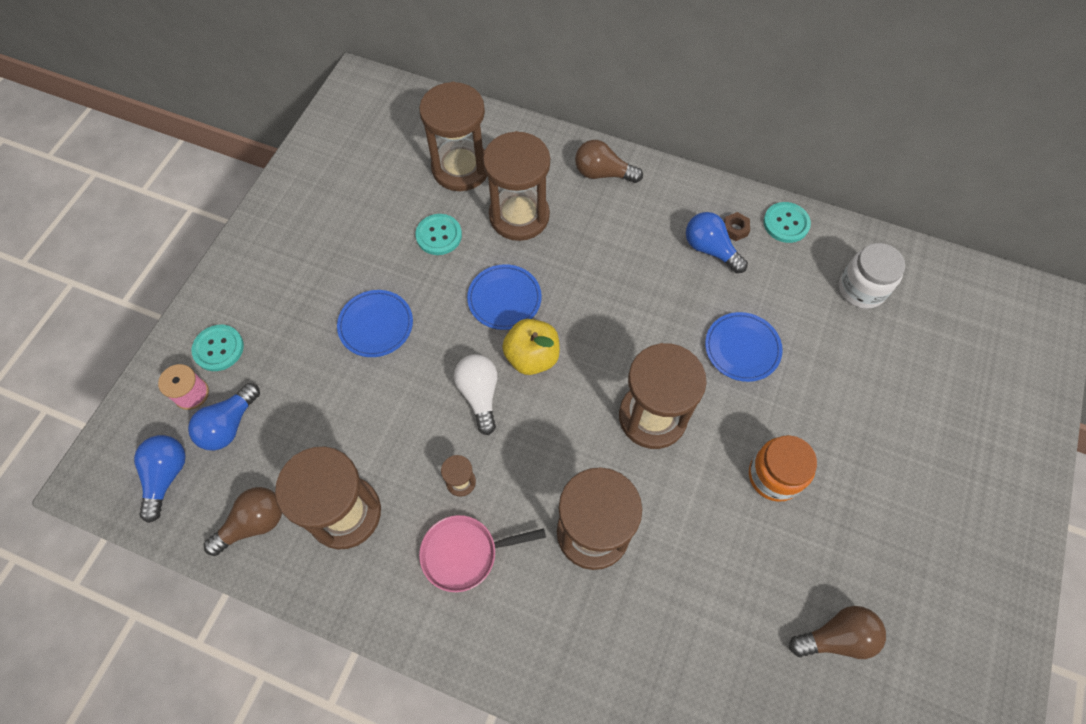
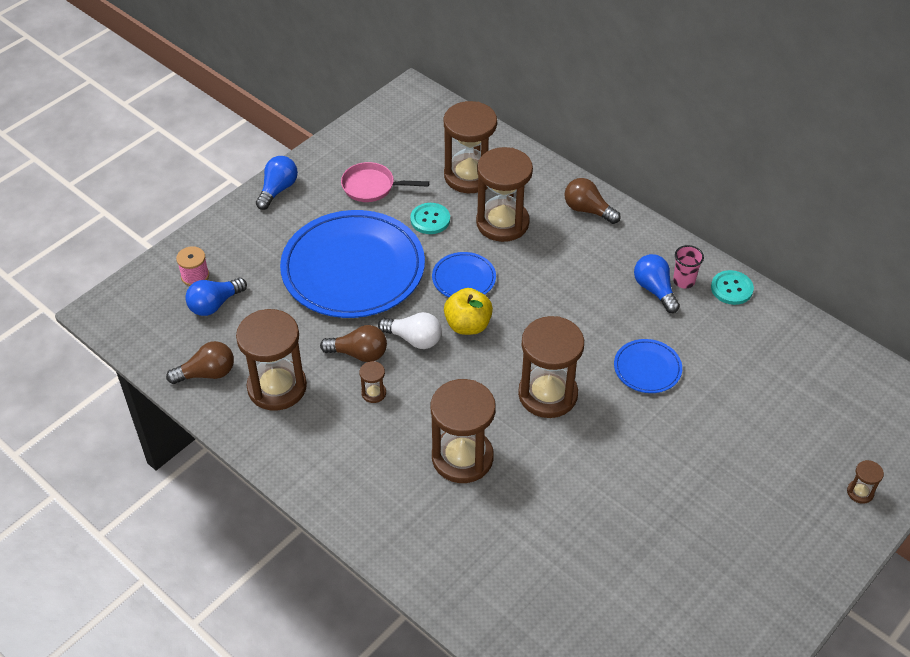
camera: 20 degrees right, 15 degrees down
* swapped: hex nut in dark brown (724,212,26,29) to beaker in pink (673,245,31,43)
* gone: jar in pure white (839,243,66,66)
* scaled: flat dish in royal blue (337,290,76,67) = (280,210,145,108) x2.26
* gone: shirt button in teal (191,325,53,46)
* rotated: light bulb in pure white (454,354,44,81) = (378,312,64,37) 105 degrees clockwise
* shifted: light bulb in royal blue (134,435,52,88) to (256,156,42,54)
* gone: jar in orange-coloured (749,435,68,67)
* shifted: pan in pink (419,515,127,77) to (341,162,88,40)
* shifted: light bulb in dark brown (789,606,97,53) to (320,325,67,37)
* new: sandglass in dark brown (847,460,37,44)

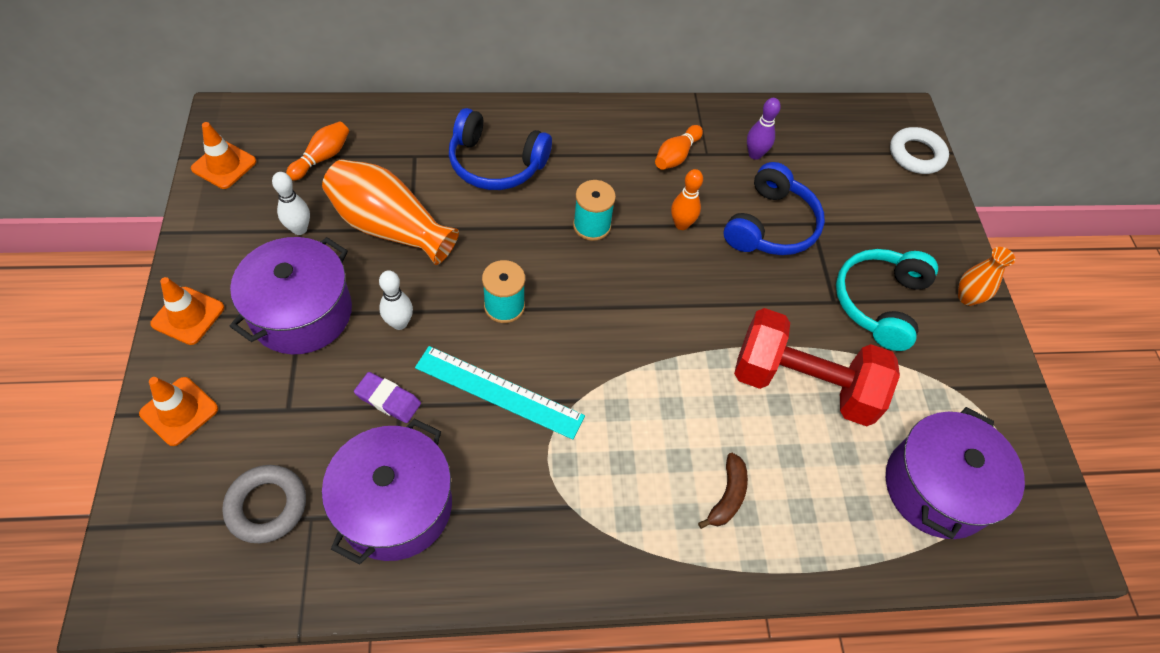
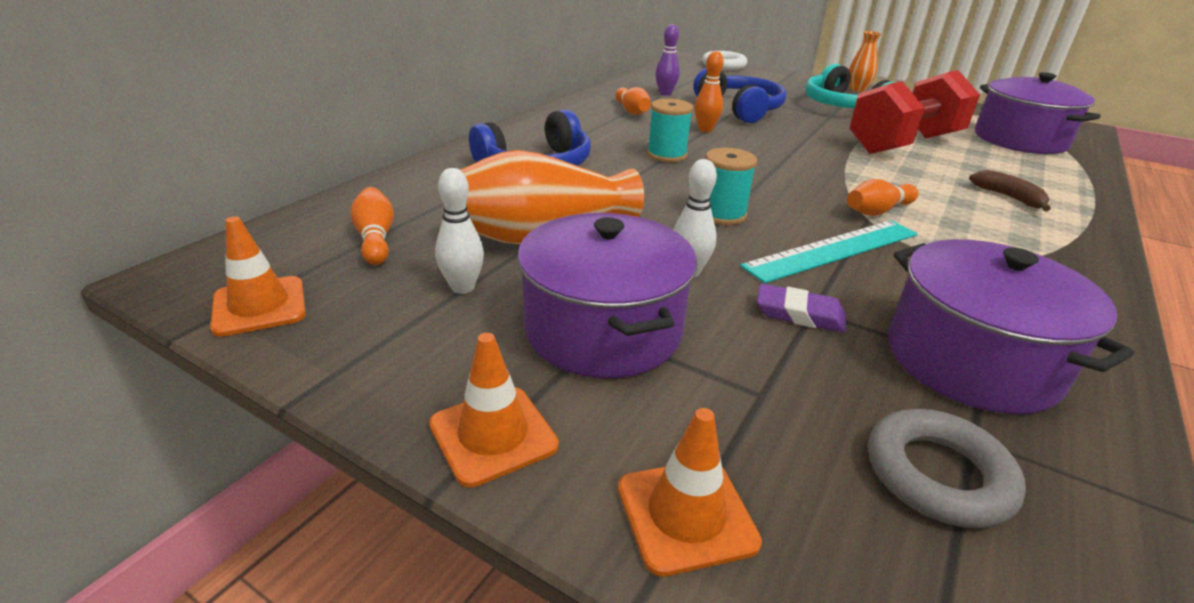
camera: 50 degrees left, 25 degrees down
* rotated: gum eraser in violet (354,372,67,51) = (757,284,89,49) 45 degrees clockwise
* new: tenpin in orange-coloured (847,179,71,37)

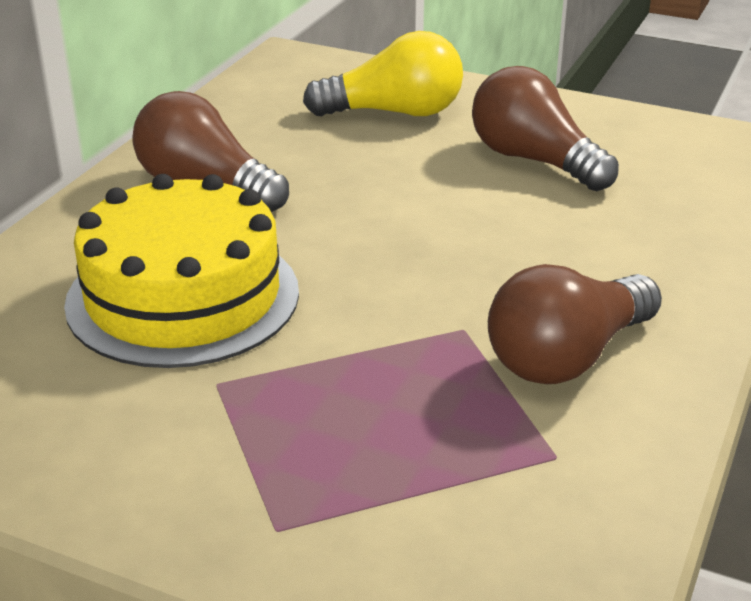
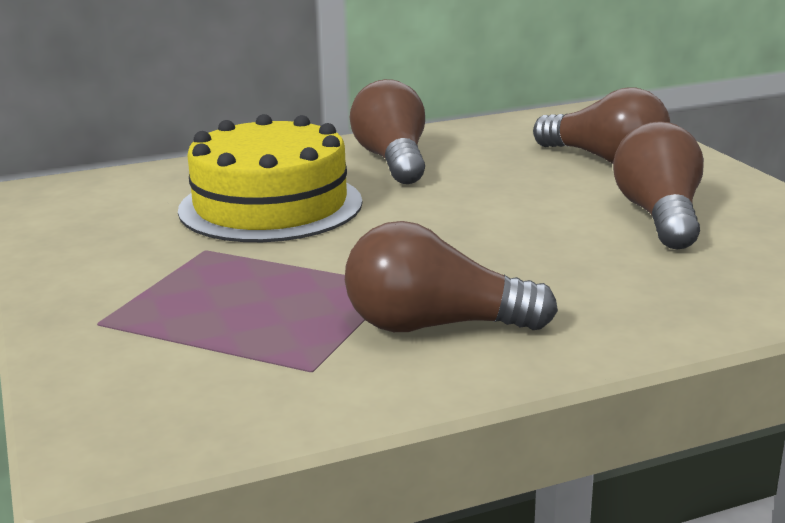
camera: 45 degrees right, 10 degrees down
* repainted: light bulb in bright yellow (303,31,160,86) to light bulb in dark brown (533,87,137,77)

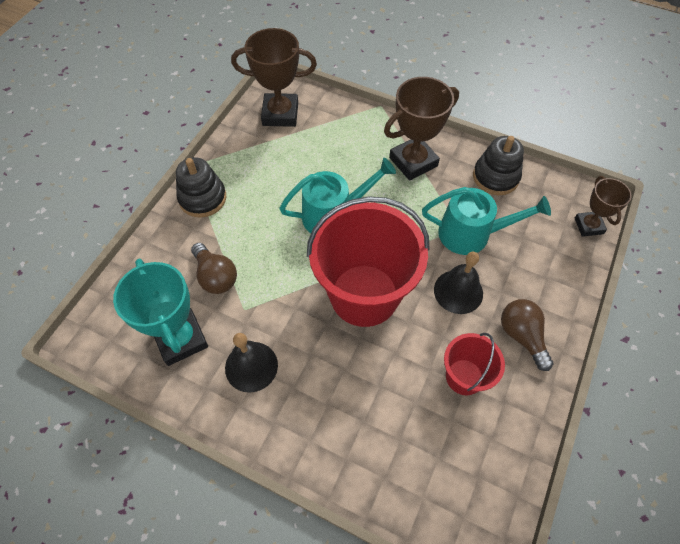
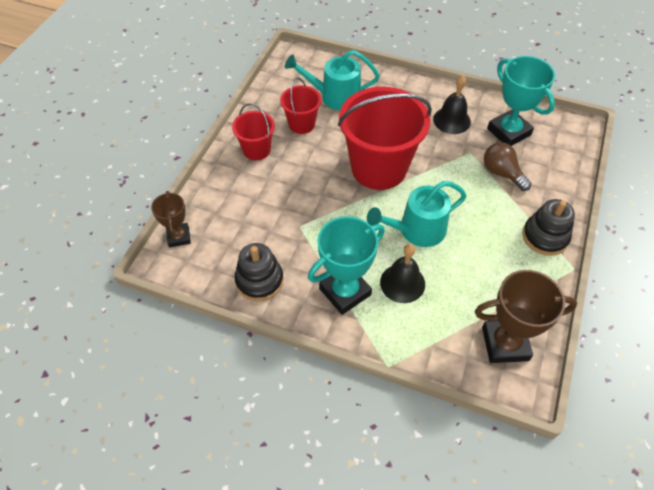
camera: 175 degrees right, 5 degrees down
* repainted: trophy in dark brown (384,77,75,104) to trophy in teal (308,216,77,99)
* shifted: sprinkling can in teal (422,187,129,68) to (285,50,95,60)
* shifted: school bell in ebony (434,252,49,62) to (380,244,45,59)
* swapped: light bulb in dark brown (501,299,52,72) to pail in scarlet (232,103,43,57)

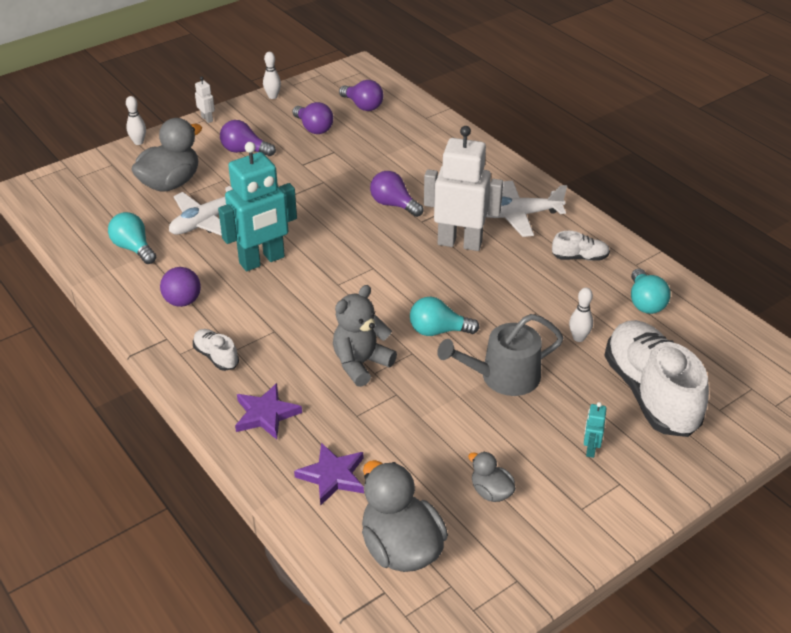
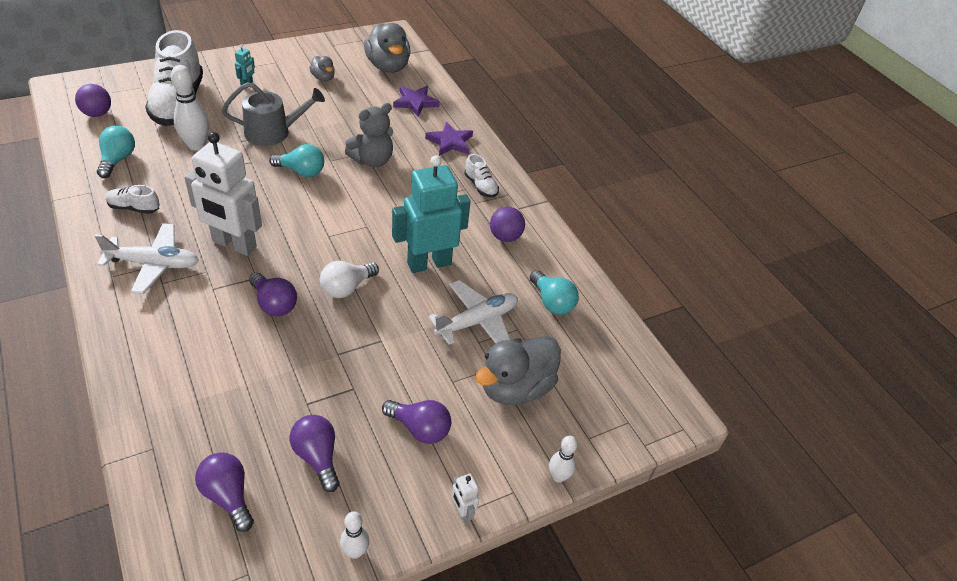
camera: 175 degrees left, 5 degrees up
* scaled: tenpin in pure white (569,288,24,54) = (171,65,38,86) x1.73
* new: play ball in violet (75,84,36,33)
* new: light bulb in pure white (320,261,59,37)

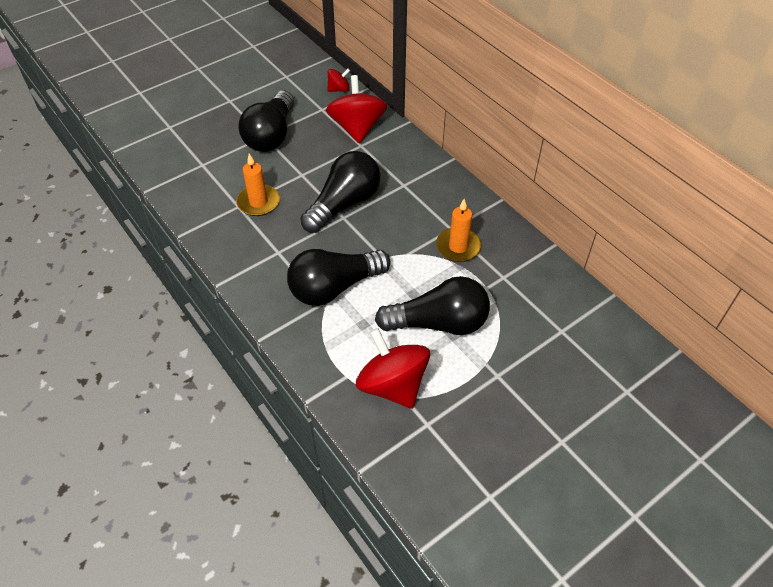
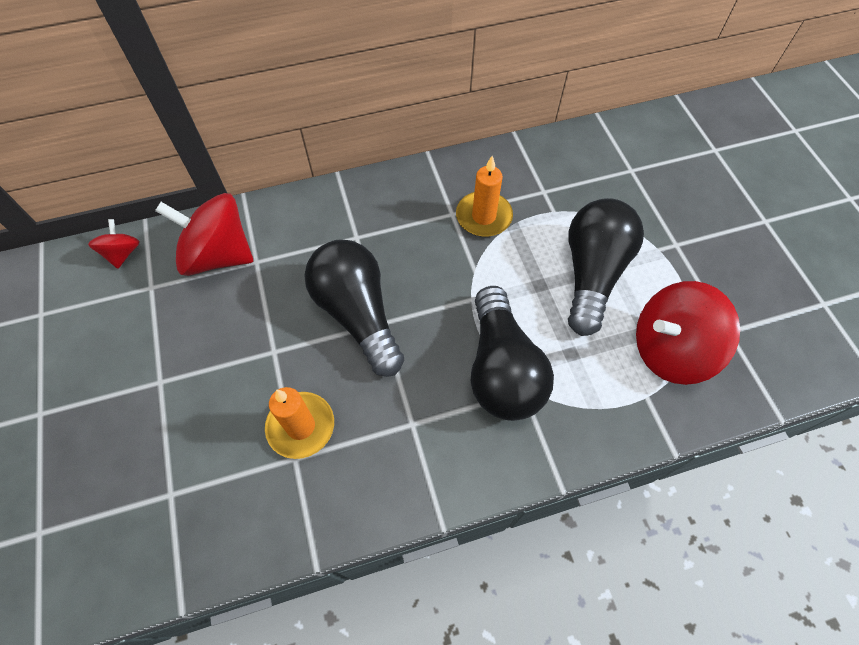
camera: 70 degrees left, 10 degrees up
* gone: light bulb in ebony (239,91,55,61)

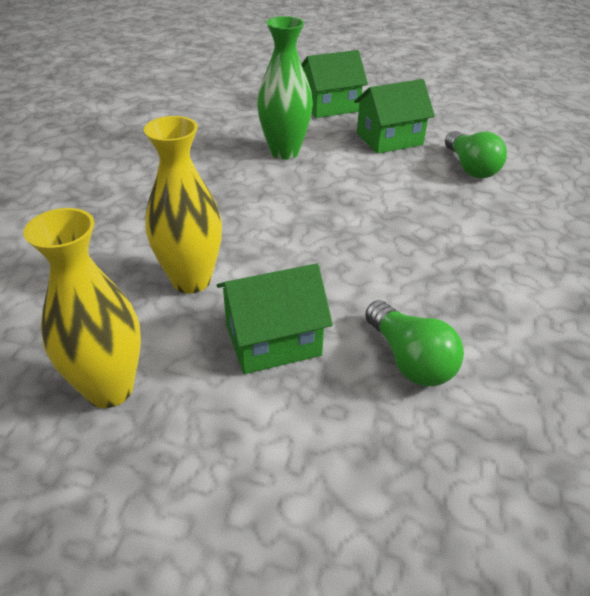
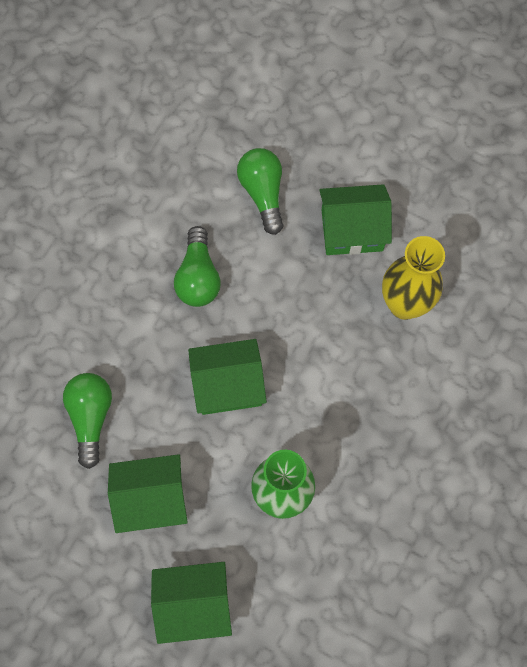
camera: 165 degrees left, 30 degrees up
* gone: vase in bright yellow (23,208,118,200)
* new: light bulb in emerald (174,226,47,81)
* new: toy house in emerald (188,339,79,76)

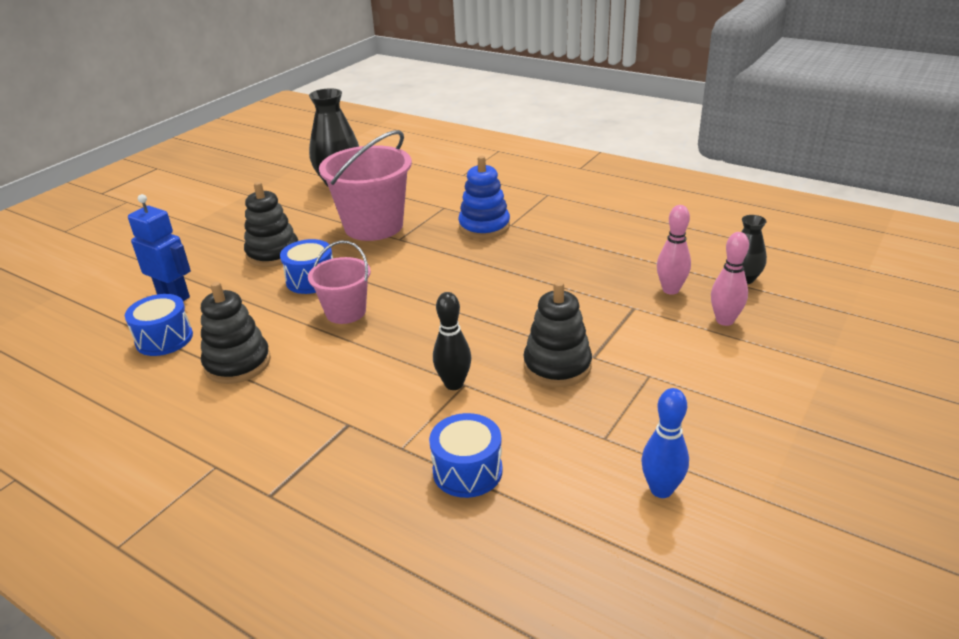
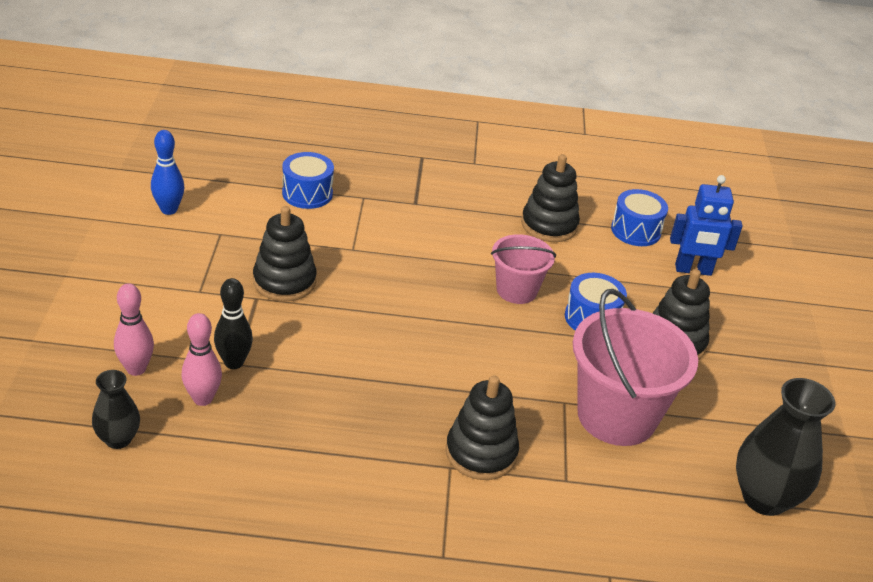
camera: 145 degrees right, 5 degrees up
* repainted: ring stacker in royal blue (458,156,52,83) to ring stacker in ebony (446,375,73,105)
* shifted: tenpin in ebony (433,292,38,98) to (214,278,39,91)

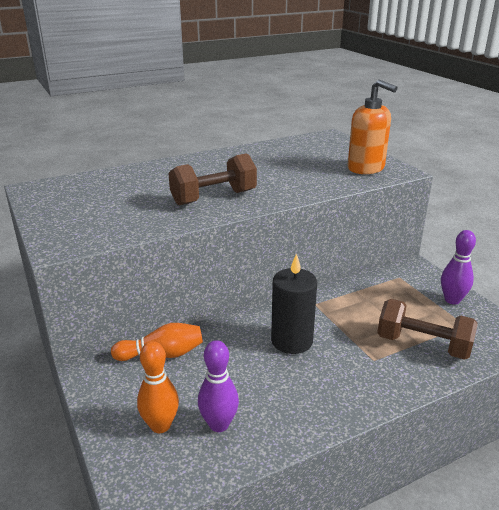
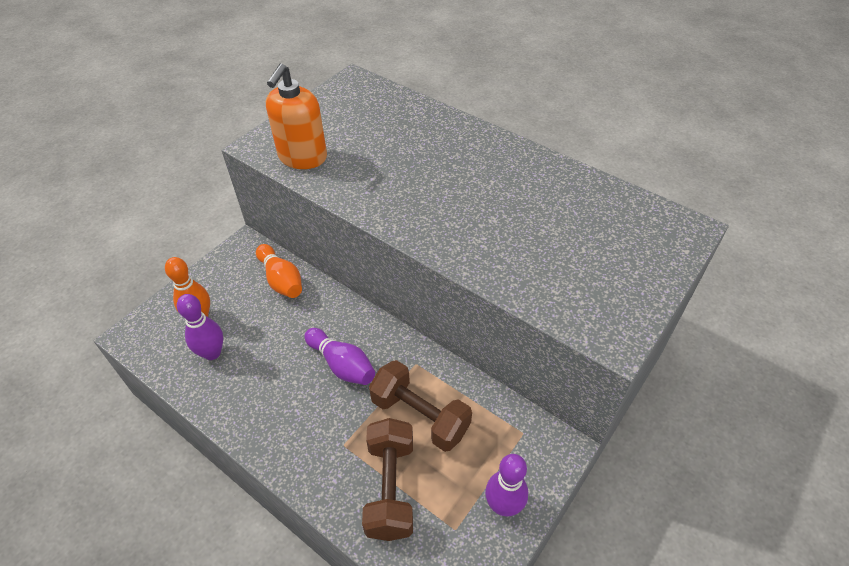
camera: 65 degrees right, 20 degrees up
* shifted: soap dispenser in orange-coloured (348,80,50,94) to (266,63,61,106)
* shifted: free weight in dark brown (169,153,88,53) to (369,360,103,92)
* swapped: pillar candle in ebony (271,254,46,100) to tenpin in violet (305,328,70,57)

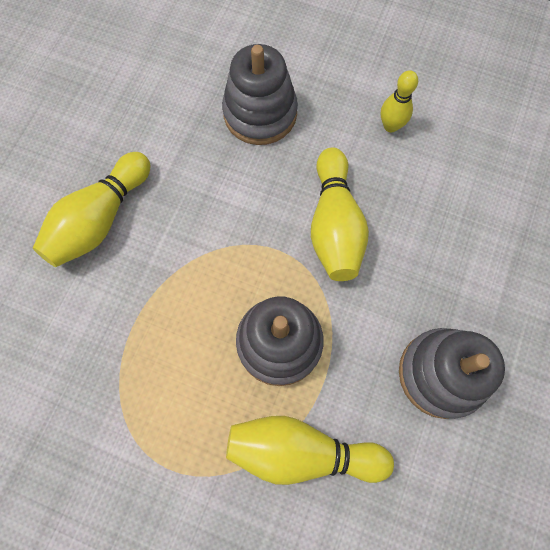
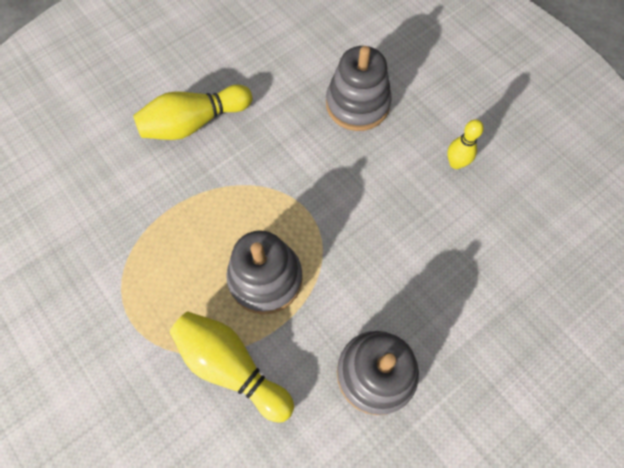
camera: 30 degrees right, 5 degrees down
* gone: tenpin in bright yellow (311,147,58,134)

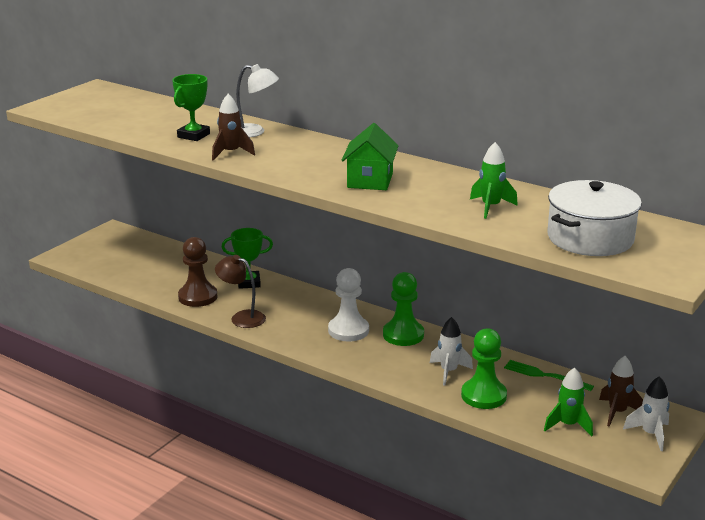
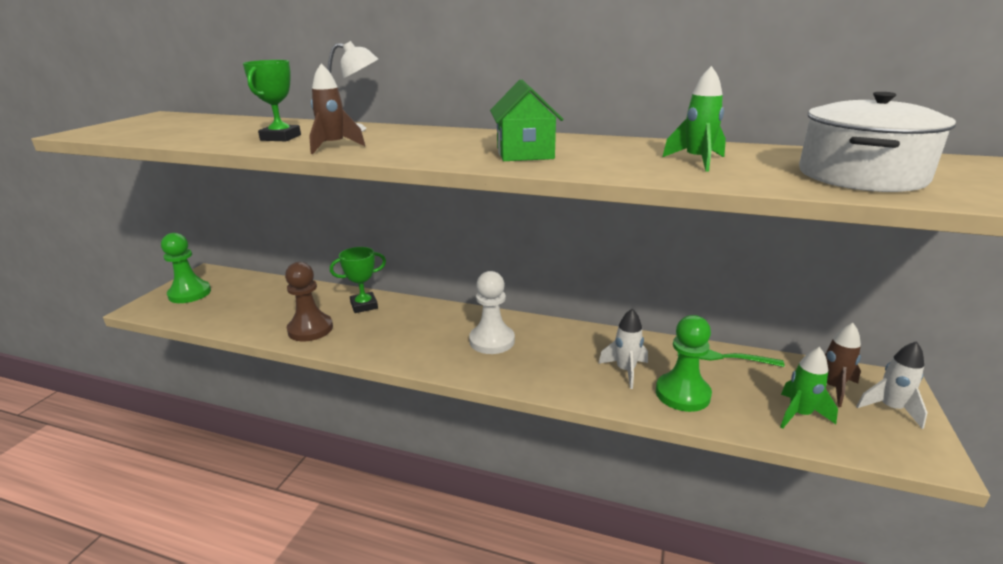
camera: 15 degrees left, 0 degrees up
* gone: desk lamp in dark brown (215,255,51,73)
* shifted: chess pawn in emerald (383,272,41,74) to (161,233,50,70)

